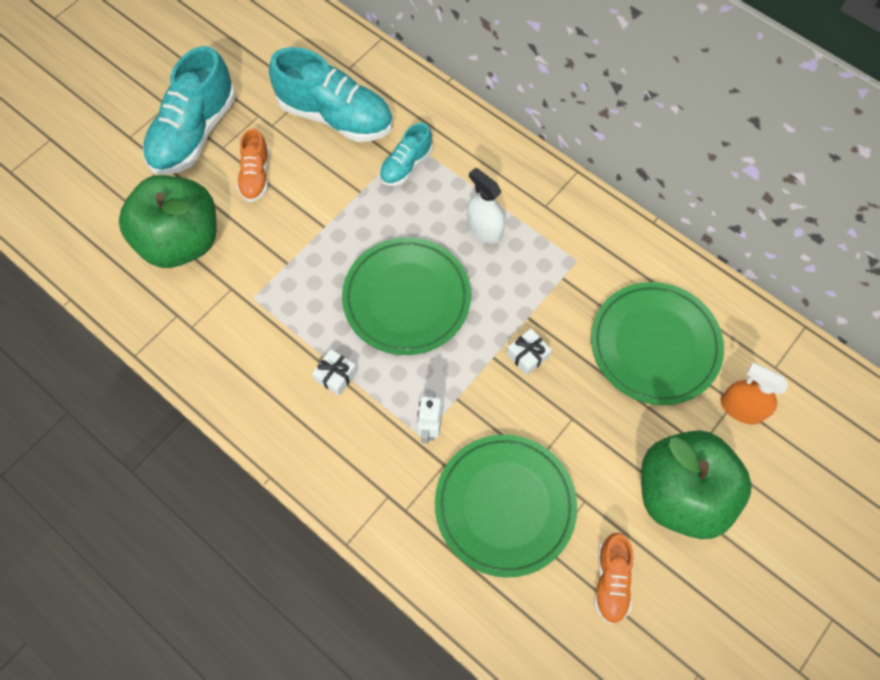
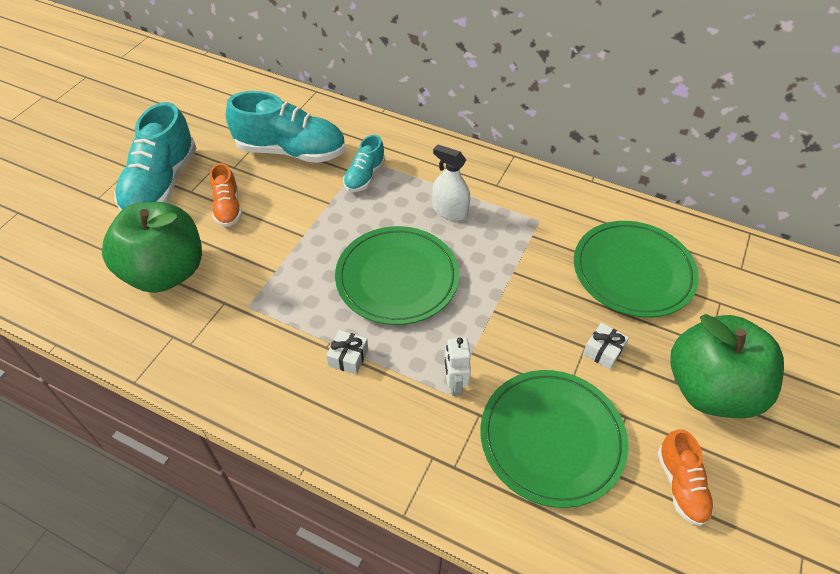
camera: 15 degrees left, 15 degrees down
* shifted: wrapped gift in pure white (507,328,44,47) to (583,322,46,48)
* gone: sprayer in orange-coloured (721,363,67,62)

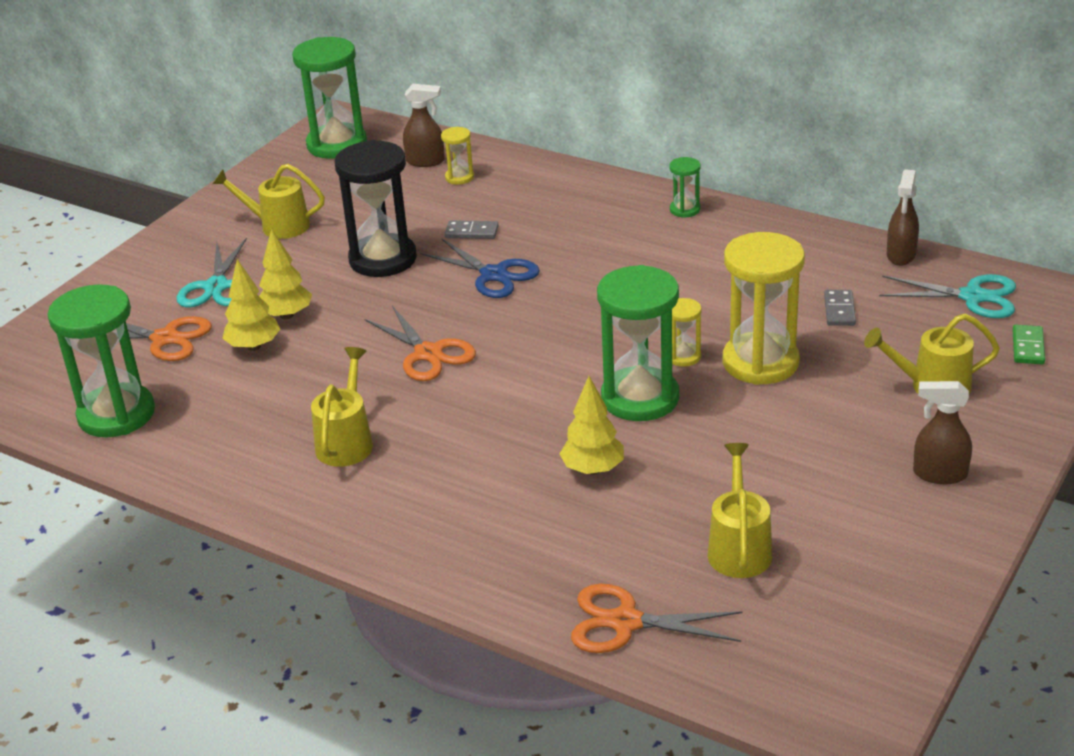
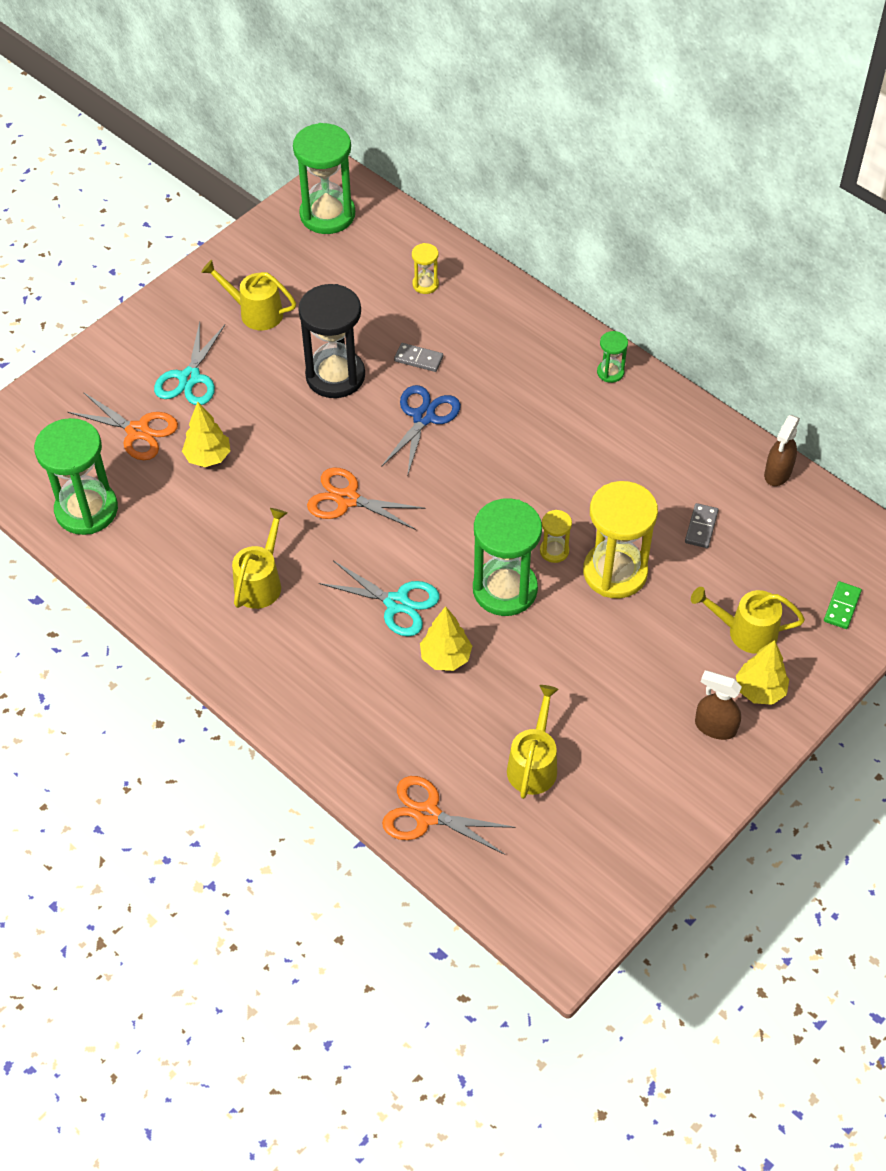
camera: 10 degrees right, 20 degrees up
* gone: sprayer in dark brown (403,84,42,83)
* shifted: tree in bright yellow (259,229,53,90) to (736,640,53,65)
* rotated: scissors in royal blue (420,238,120,60) = (381,385,80,89) 120 degrees counterclockwise
* shifted: scissors in teal (879,274,137,44) to (319,561,121,76)
* rotated: scissors in orange-coloured (365,306,111,75) = (307,468,119,62) 135 degrees clockwise

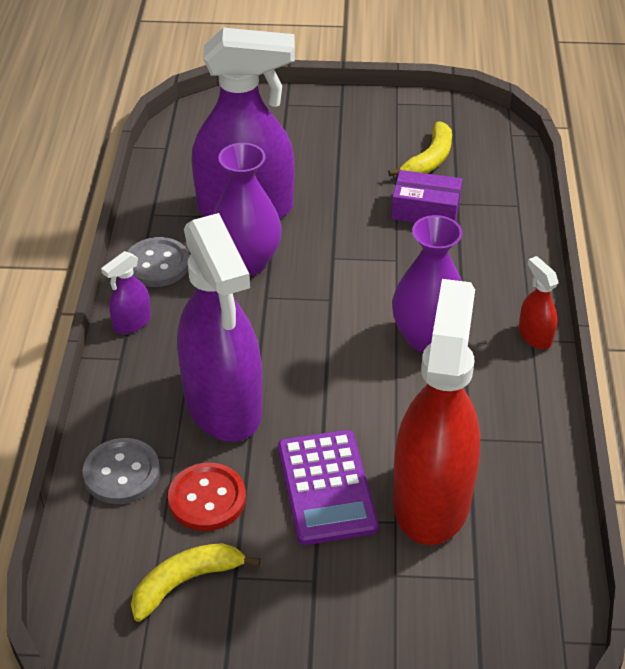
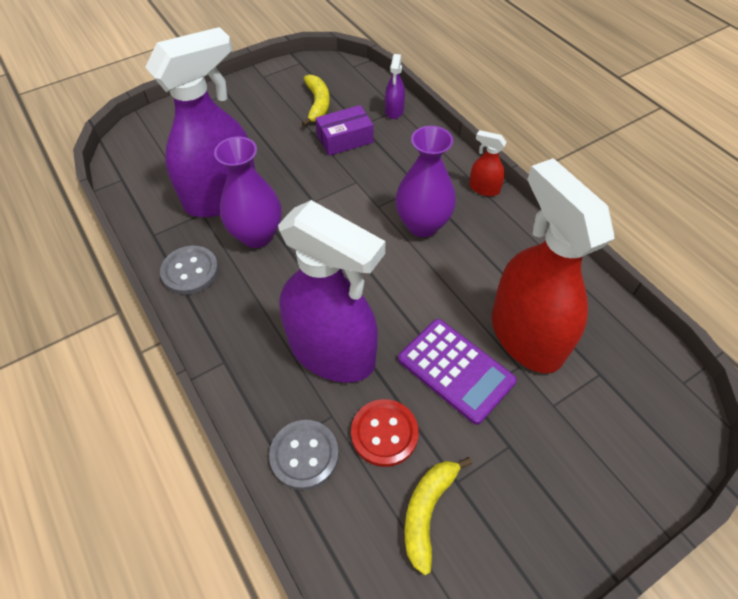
camera: 35 degrees left, 10 degrees up
* shifted: sprayer in violet (101,251,50,83) to (385,54,20,65)

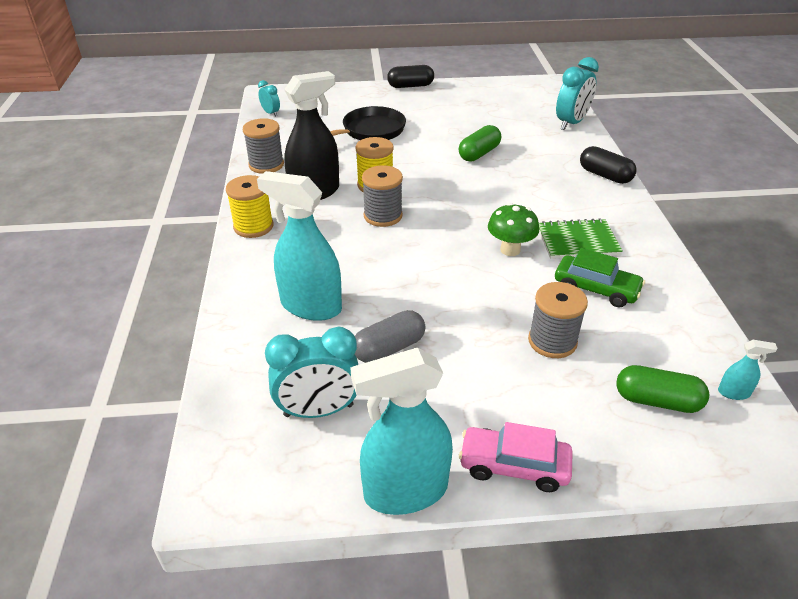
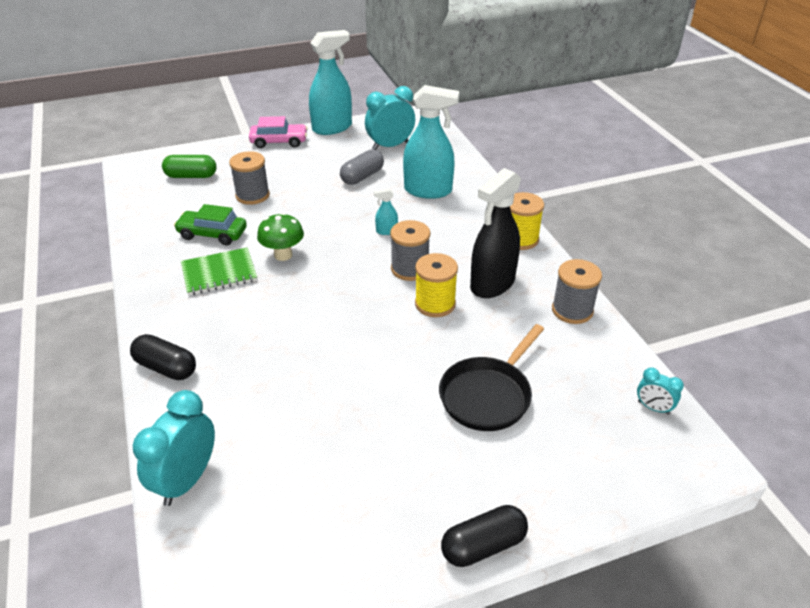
camera: 165 degrees right, 0 degrees up
* gone: pill shape in emerald (459,125,42,37)
* shifted: sprayer in teal (718,340,60,60) to (374,188,24,47)

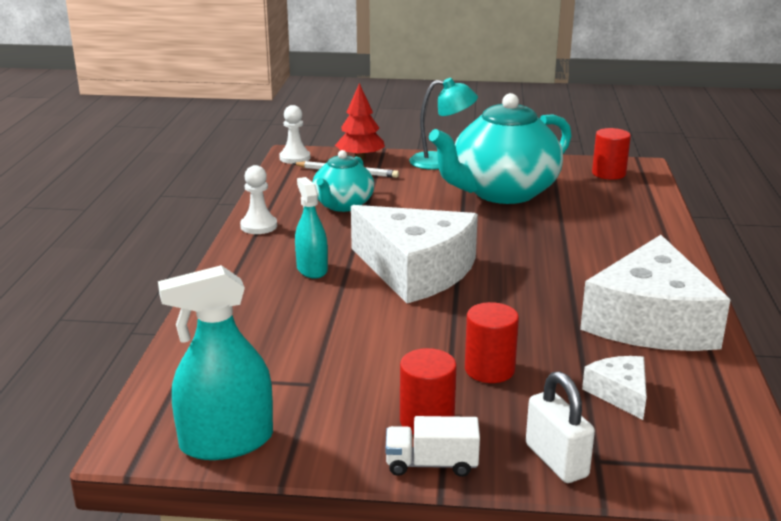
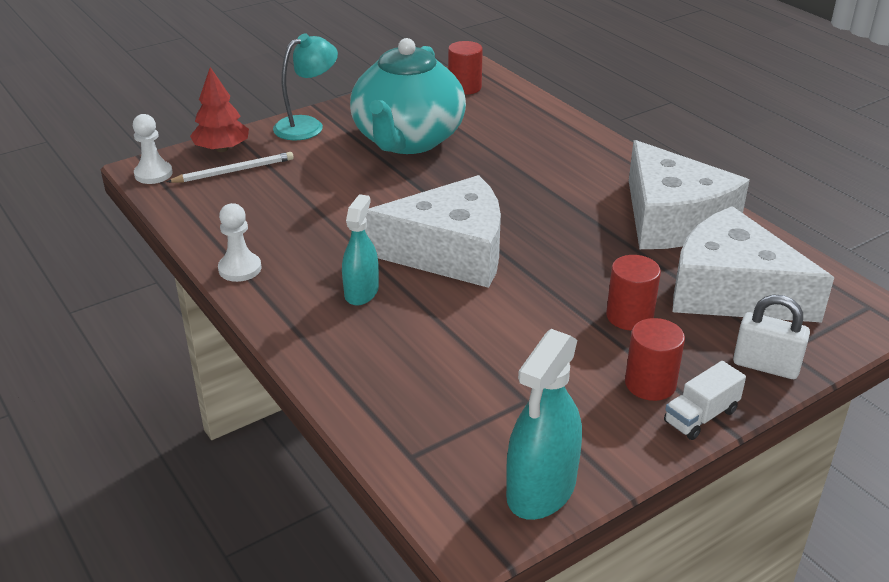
camera: 40 degrees left, 10 degrees up
* gone: china teapot in teal (312,150,62,62)
* rotated: sprayer in teal (295,177,33,102) = (342,194,37,112) 75 degrees clockwise
* scaled: cheese wedge in pure white (582,356,65,64) = (673,206,161,117) x2.28

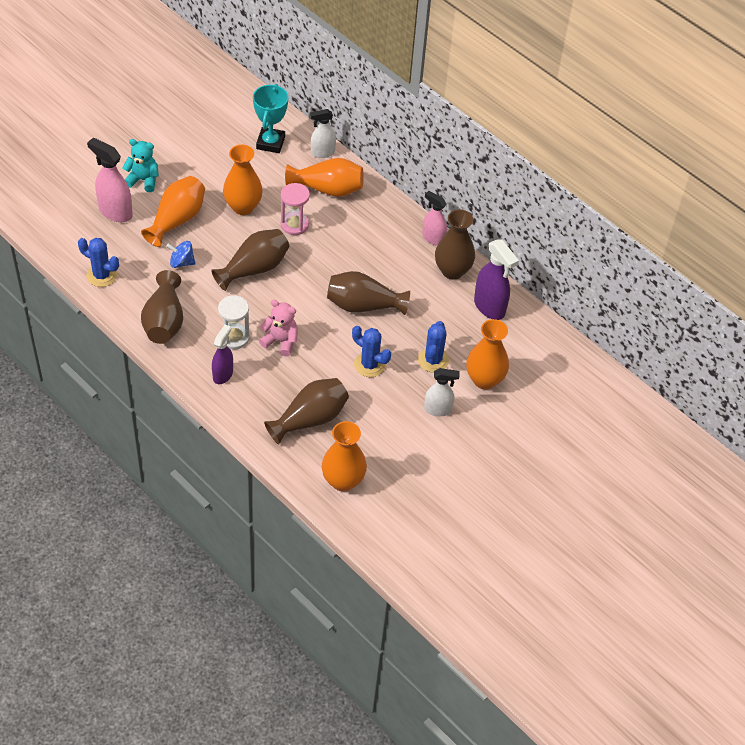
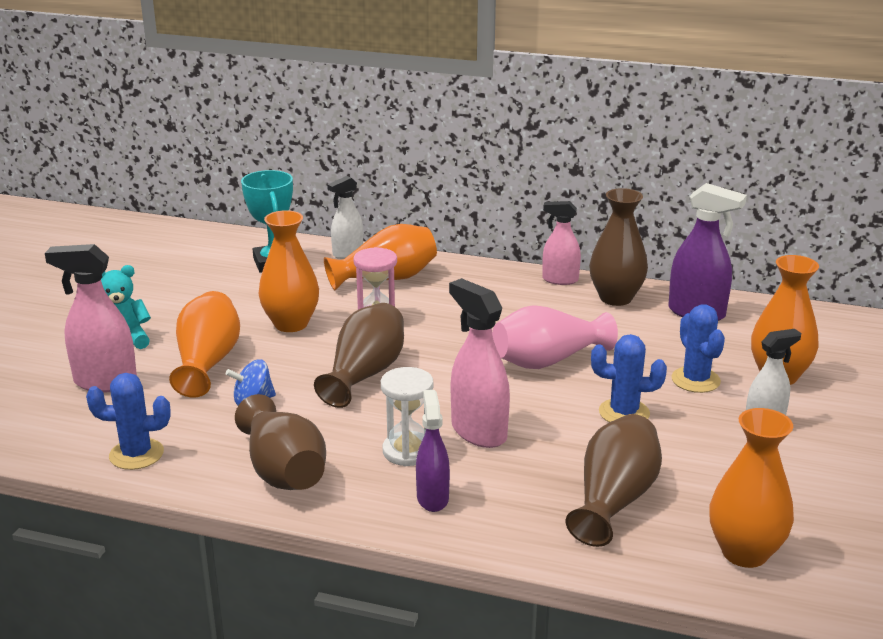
camera: 25 degrees left, 25 degrees down
* repainted: vase in dark brown (327,271,83,44) to vase in pink (492,305,126,64)
* swapped: teddy bear in pink (259,300,39,57) to sprayer in pink (449,278,61,170)

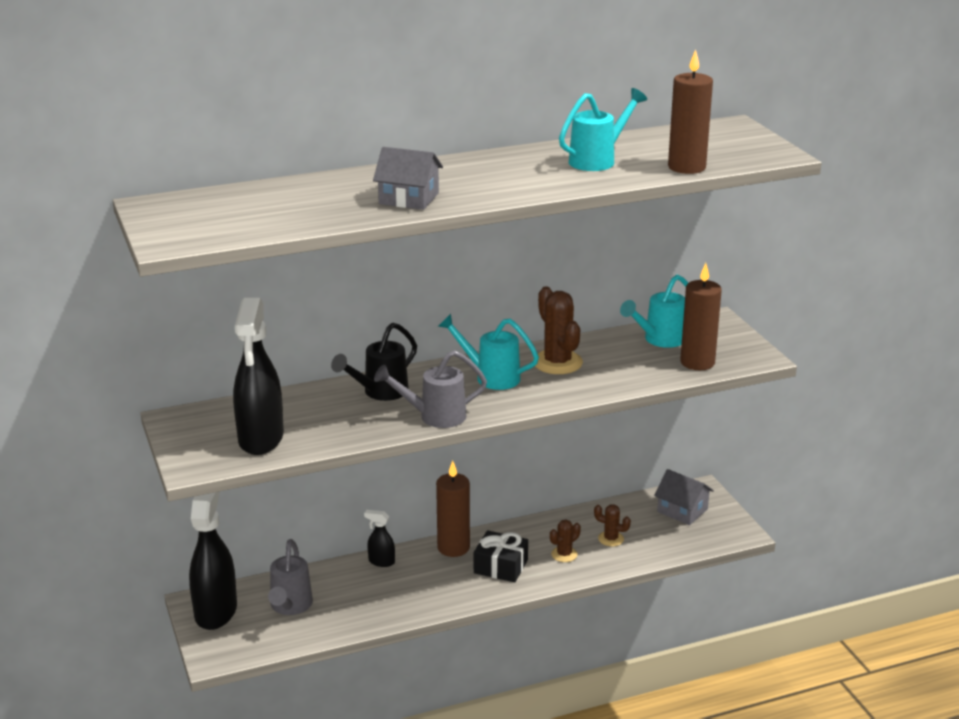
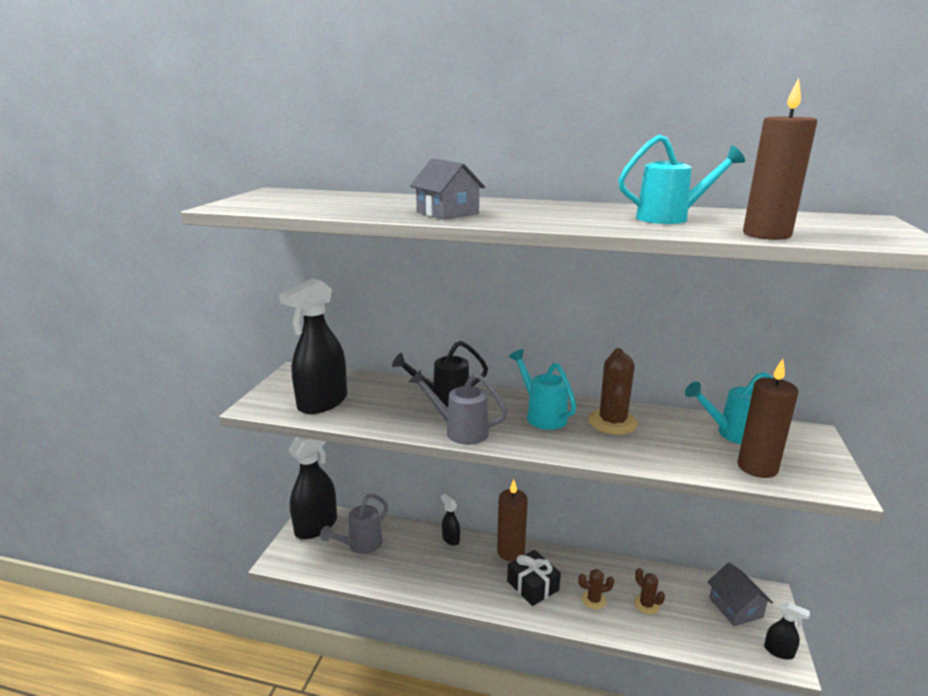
camera: 35 degrees right, 5 degrees down
* new: sprayer in ebony (764,602,46,58)

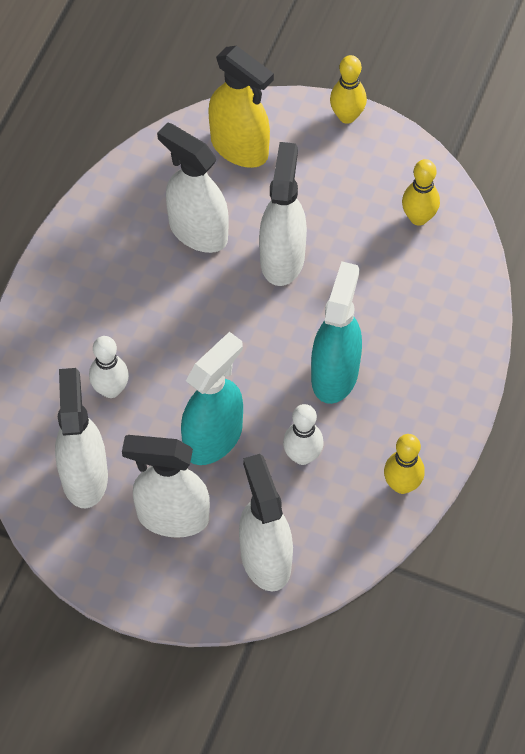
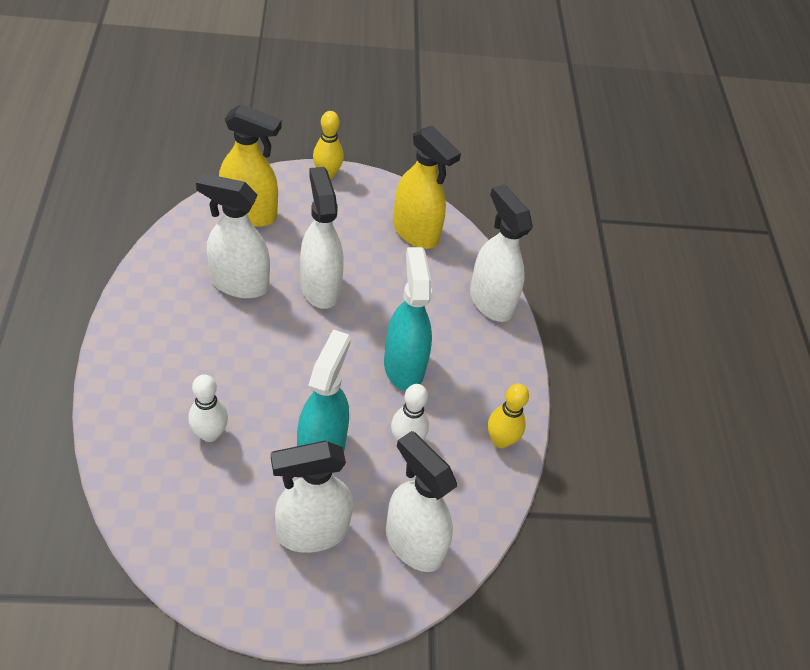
camera: 30 degrees left, 10 degrees down
* swapped: tenpin in bright yellow (402,159,38,67) to sprayer in bright yellow (393,126,68,123)
* shifted: sprayer in pure white (55,368,53,140) to (470,184,63,138)

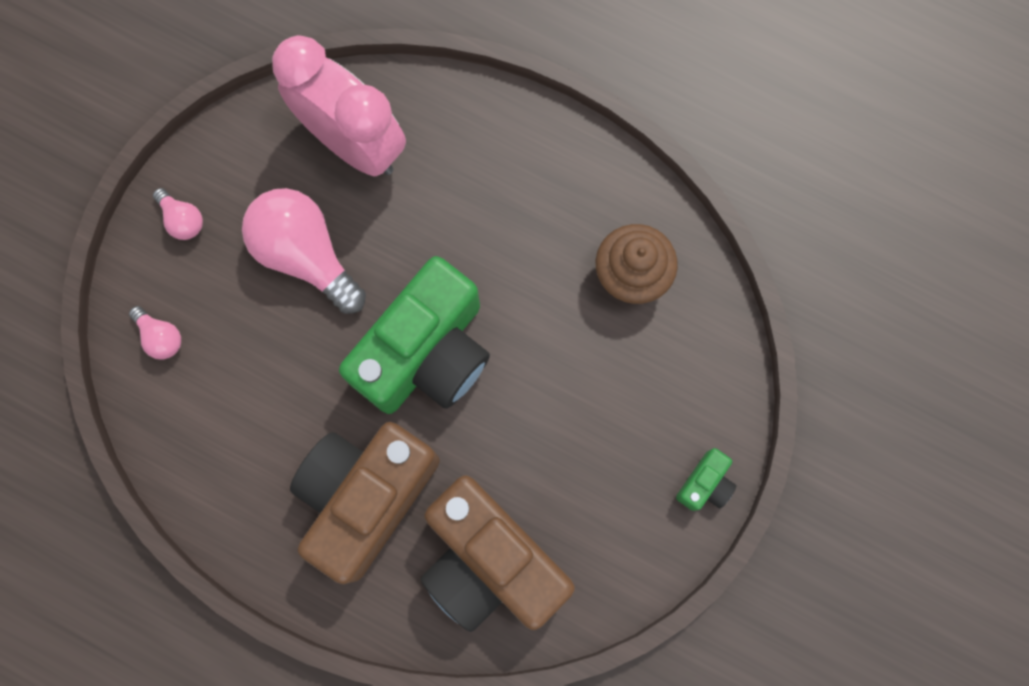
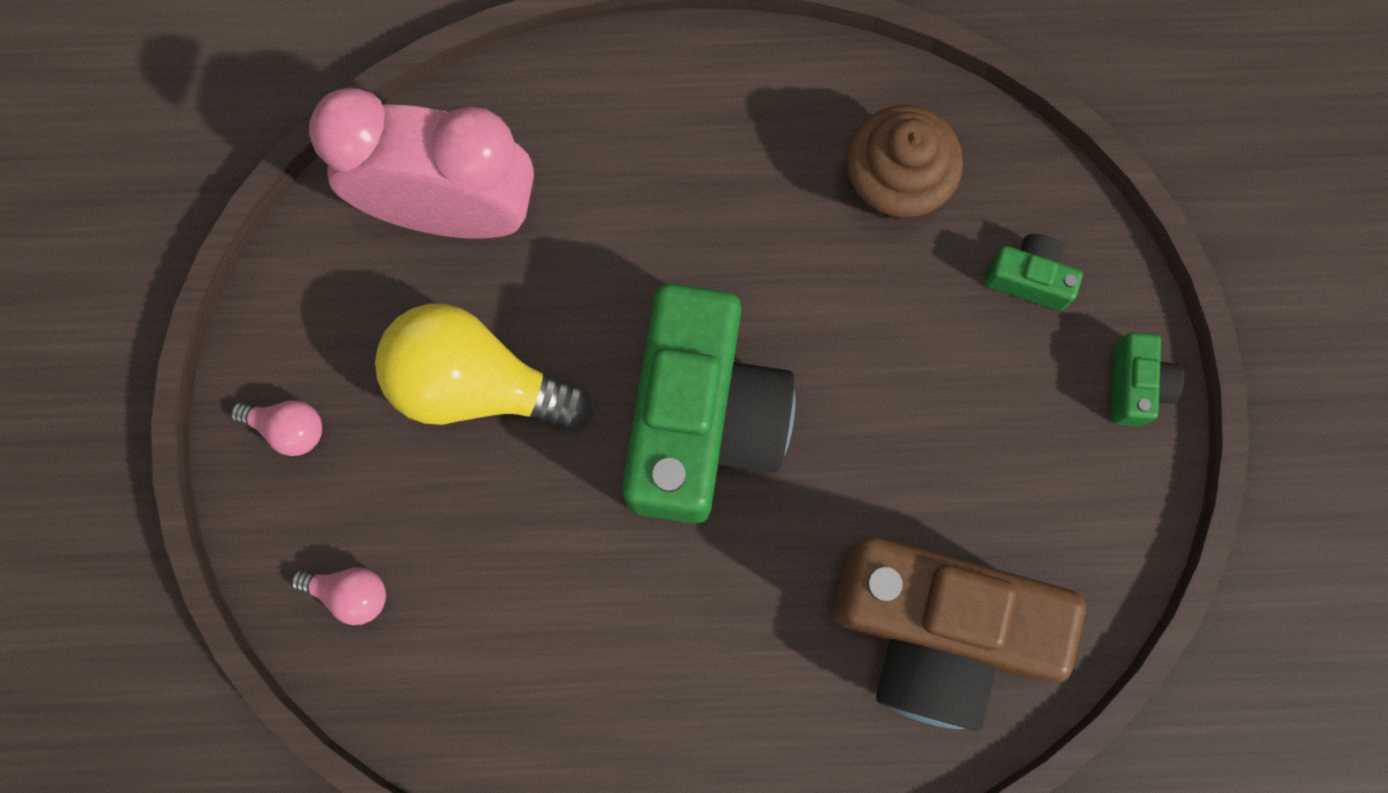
camera: 30 degrees left, 0 degrees up
* repainted: light bulb in pink (242,188,124,126) to light bulb in bright yellow (375,304,217,125)
* gone: photo camera in dark brown (290,422,150,162)
* new: photo camera in emerald (985,234,98,77)

